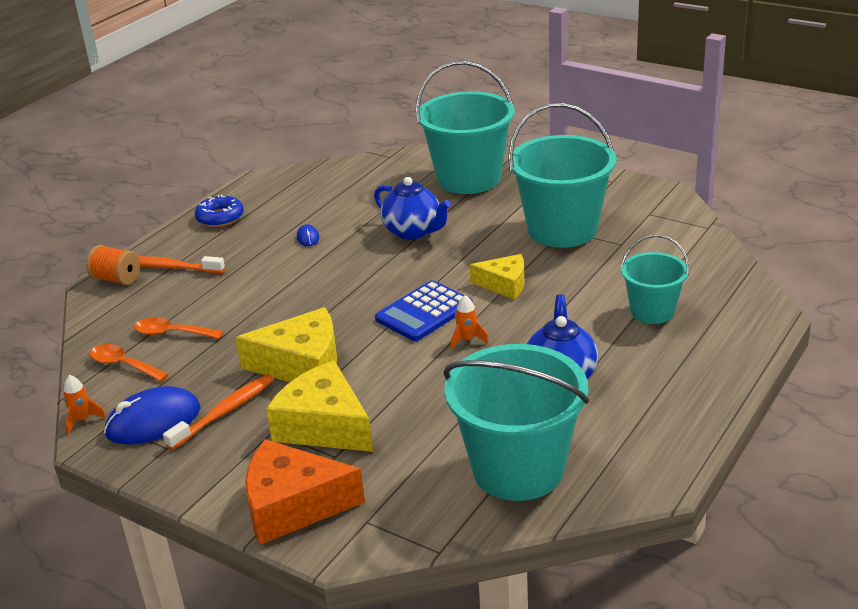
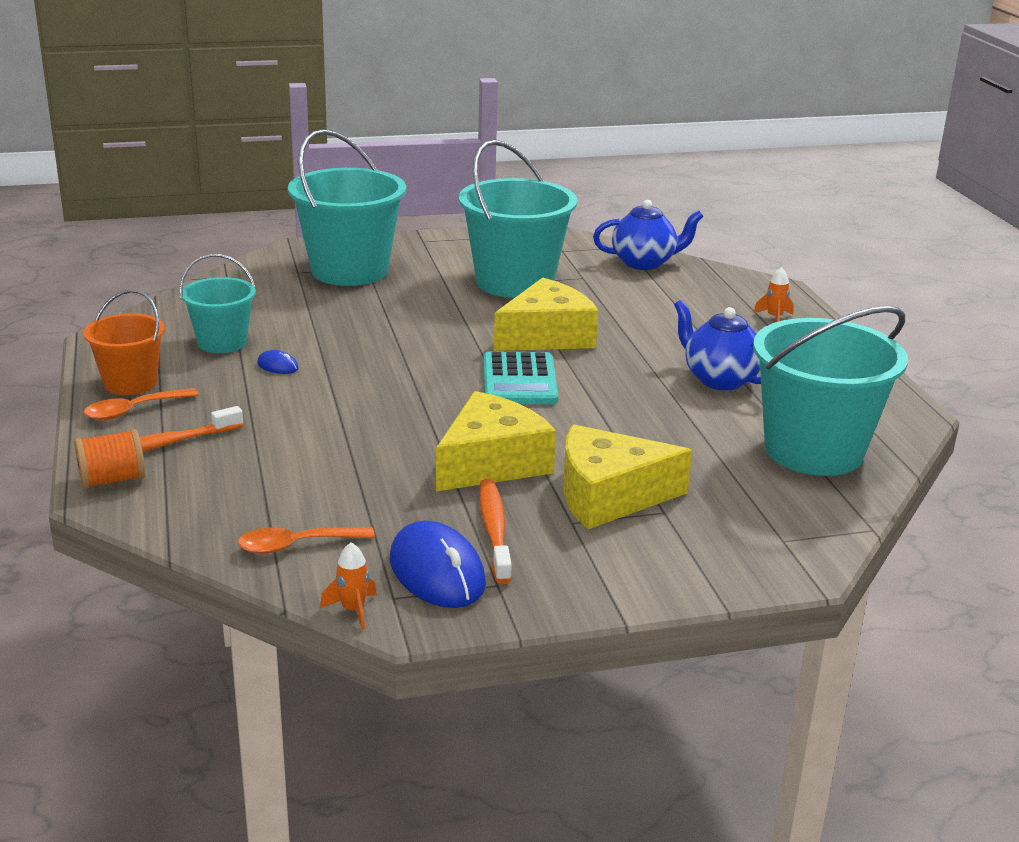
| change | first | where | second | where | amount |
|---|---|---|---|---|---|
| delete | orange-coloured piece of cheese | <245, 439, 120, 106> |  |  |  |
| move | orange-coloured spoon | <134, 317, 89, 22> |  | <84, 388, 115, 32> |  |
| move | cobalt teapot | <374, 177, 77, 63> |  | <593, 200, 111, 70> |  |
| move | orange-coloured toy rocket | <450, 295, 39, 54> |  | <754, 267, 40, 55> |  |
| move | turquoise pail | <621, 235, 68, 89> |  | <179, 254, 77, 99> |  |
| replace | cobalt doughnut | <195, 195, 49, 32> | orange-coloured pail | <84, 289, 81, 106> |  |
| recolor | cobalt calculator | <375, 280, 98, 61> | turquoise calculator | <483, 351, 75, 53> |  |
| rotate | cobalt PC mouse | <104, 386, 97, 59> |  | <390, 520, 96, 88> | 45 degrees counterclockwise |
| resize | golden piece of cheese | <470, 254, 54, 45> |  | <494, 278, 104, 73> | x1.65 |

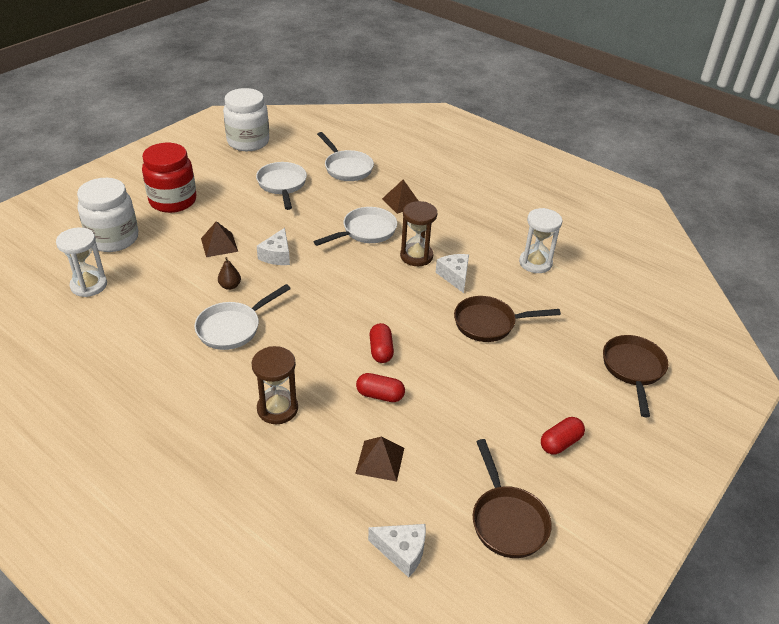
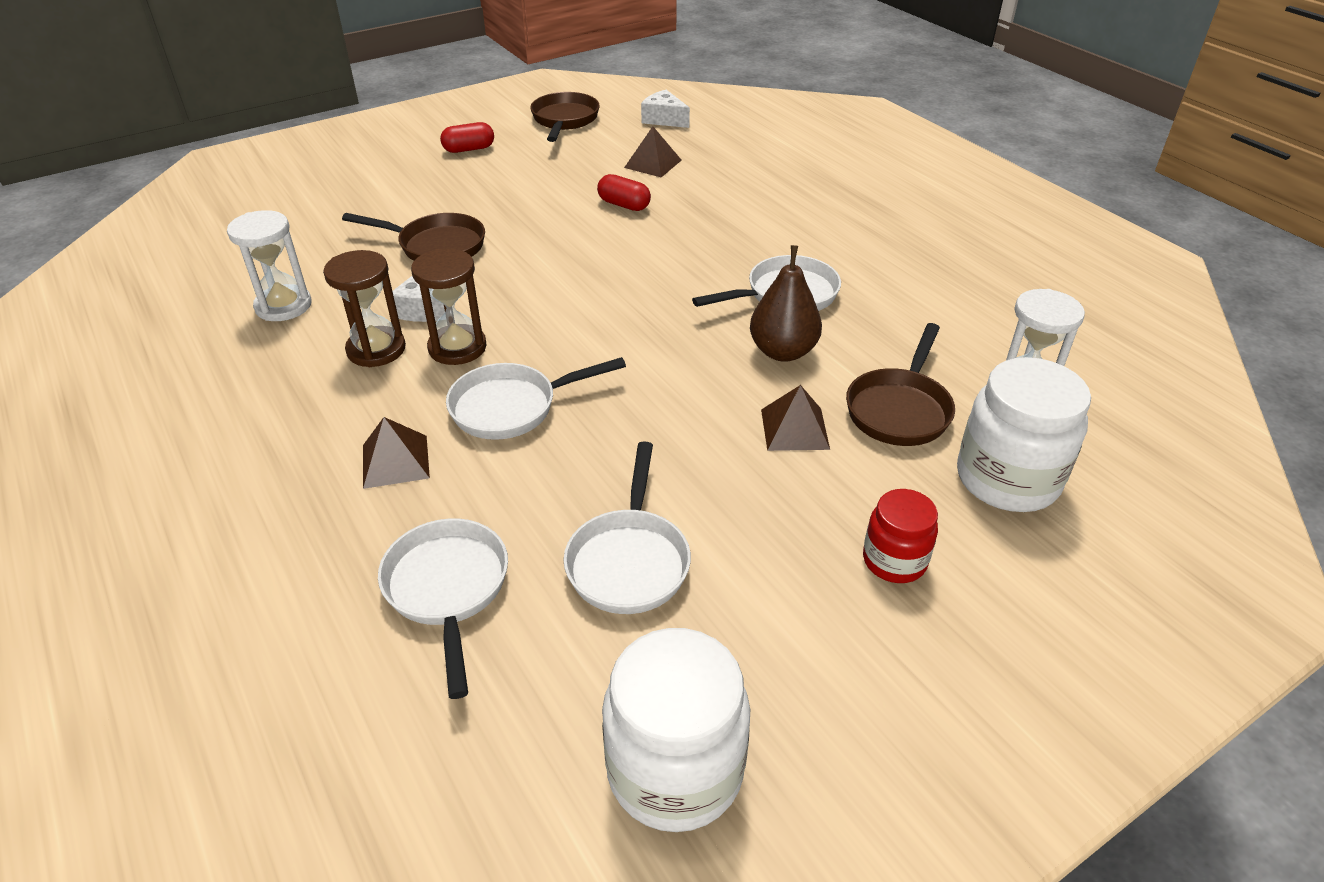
| change | first | where | second | where | amount |
|---|---|---|---|---|---|
| delete | pure white piece of cheese | <257, 228, 33, 37> |  |  |  |
| delete | crimson capsule | <370, 323, 24, 40> |  |  |  |
| move | brown hourglass | <252, 346, 46, 78> |  | <323, 250, 83, 117> |  |
| move | brown frying pan | <603, 335, 65, 82> |  | <846, 323, 109, 123> |  |
| resize | crimson preserve jar | <142, 143, 54, 70> |  | <863, 489, 75, 94> | x0.57 |
| resize | brown pear fruit | <218, 257, 23, 33> |  | <750, 245, 72, 117> | x1.87 |

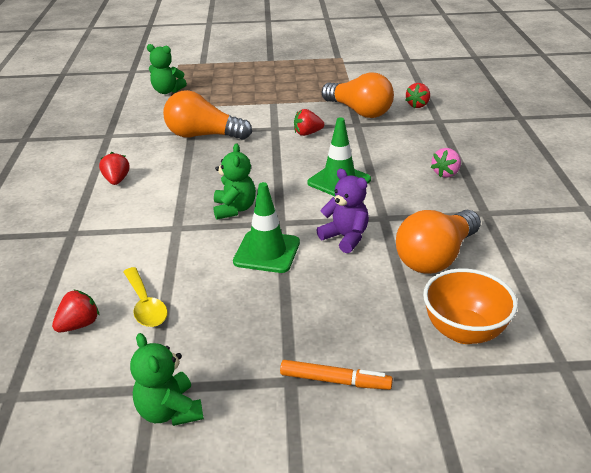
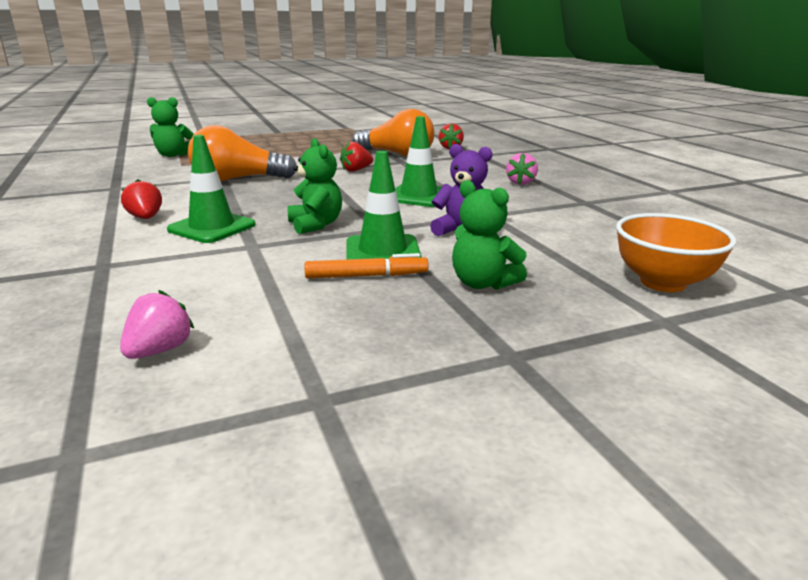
| change | first | where | second | where | amount |
|---|---|---|---|---|---|
| delete | golden spoon | <123, 267, 45, 60> |  |  |  |
| delete | orange-coloured light bulb | <396, 210, 85, 64> |  |  |  |
| insert |  |  | emerald traffic cone | <167, 135, 89, 108> |  |
| move | emerald teddy bear | <130, 333, 74, 93> |  | <452, 180, 75, 110> |  |
| move | orange-coloured marker pen | <280, 360, 113, 30> |  | <304, 253, 125, 26> |  |
| recolor | crimson berry | <52, 290, 48, 43> | rose-pink berry | <120, 290, 74, 69> |  |

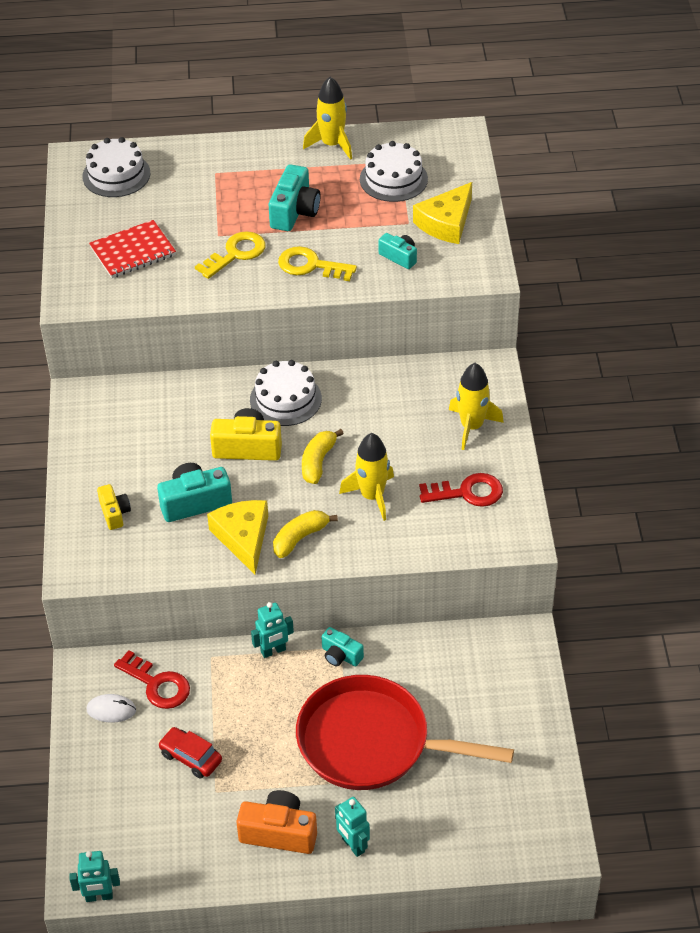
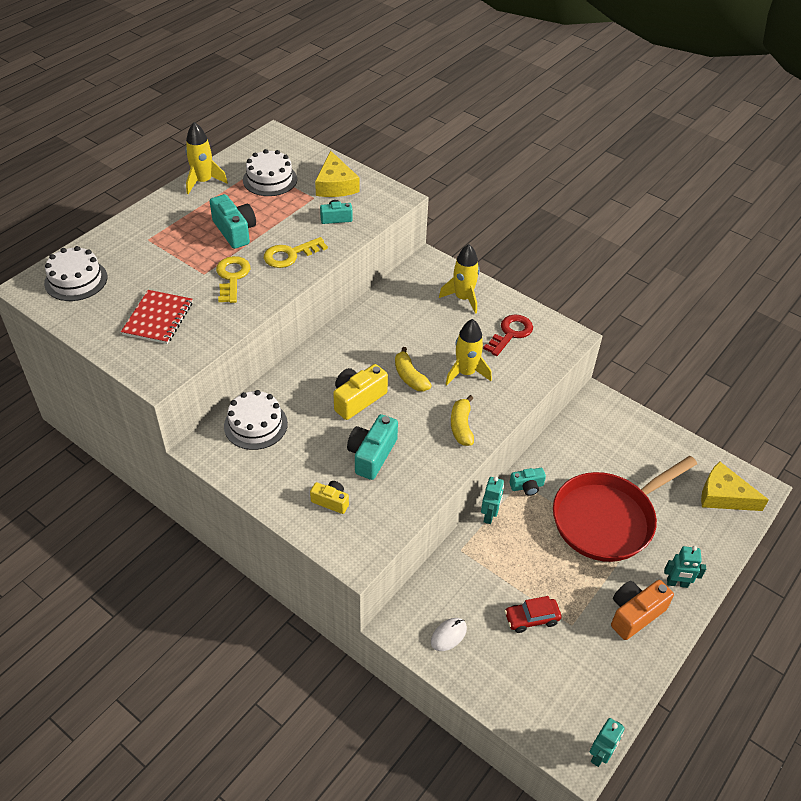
| change | first | where | second | where | amount |
|---|---|---|---|---|---|
| delete | crimson latchkey | <114, 650, 76, 59> |  |  |  |
| move | golden piece of cheese | <207, 500, 61, 75> |  | <701, 461, 68, 50> |  |
| move | pure white gateau | <250, 360, 72, 66> |  | <224, 390, 64, 60> |  |

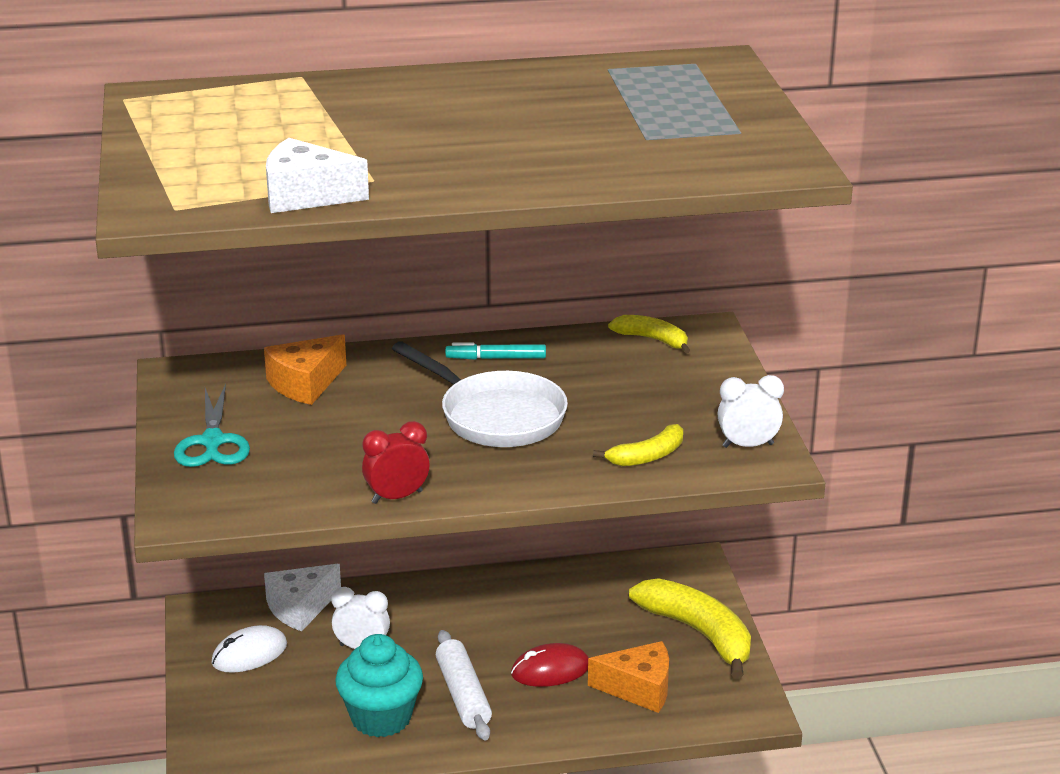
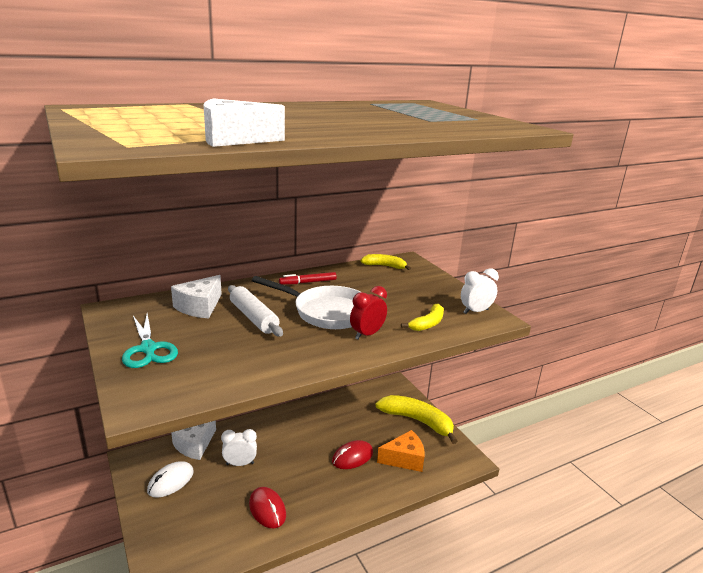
| change | first | where | second | where | amount |
|---|---|---|---|---|---|
| move | crimson alarm clock | <362, 421, 68, 83> |  | <350, 286, 37, 54> |  |
| move | pure white pastry roller | <436, 630, 56, 110> |  | <228, 285, 55, 51> |  |
| replace | turquoise fairy cake | <335, 634, 88, 103> | crimson PC mouse | <249, 487, 37, 41> |  |
| recolor | orange-coloured piece of cheese | <264, 334, 82, 71> | pure white piece of cheese | <171, 275, 51, 44> |  |
| recolor | turquoise marker pen | <445, 342, 101, 18> | crimson marker pen | <279, 272, 58, 13> |  |

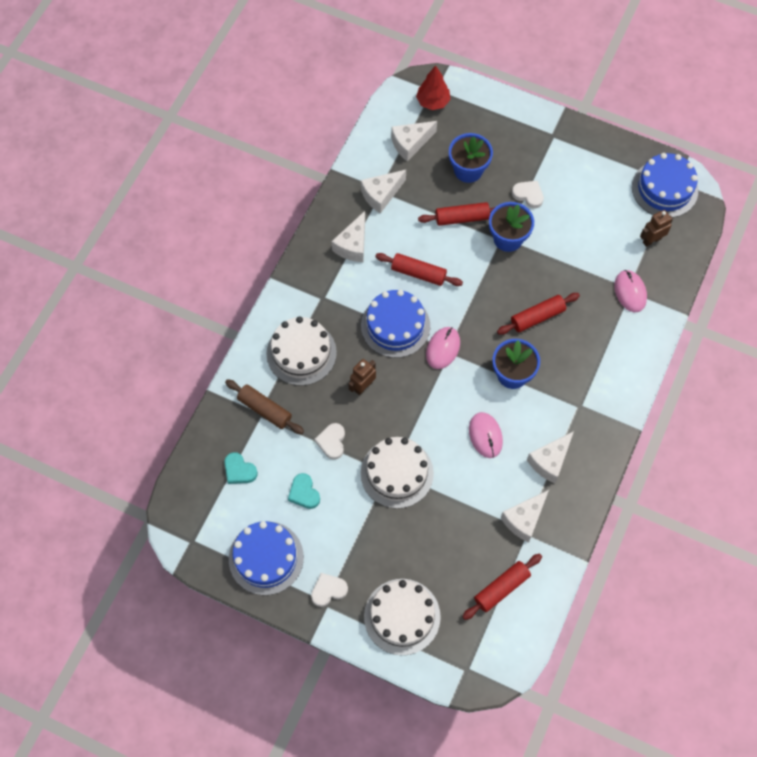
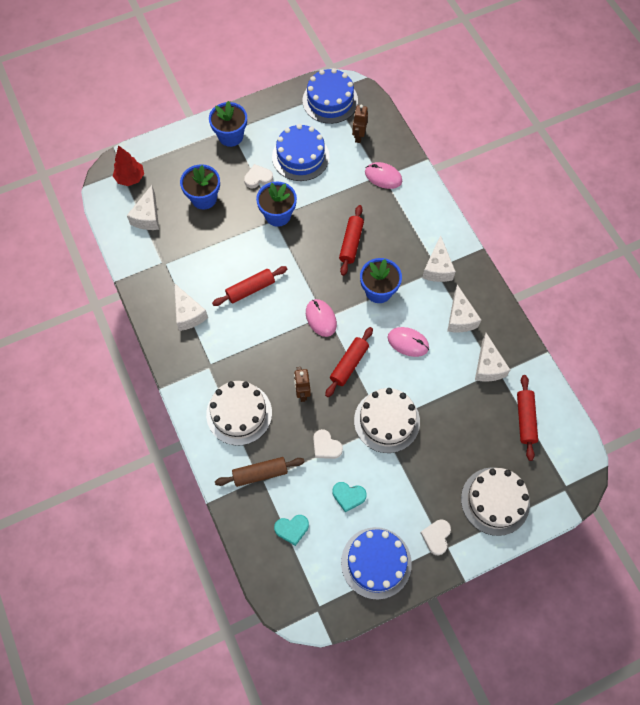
| change | first | where | second | where | amount |
|---|---|---|---|---|---|
| insert |  |  | cobalt potted plant | <209, 101, 38, 46> |  |
| move | pure white piece of cheese | <361, 170, 45, 44> |  | <422, 235, 34, 47> |  |
| move | cobalt gateau | <361, 290, 69, 68> |  | <272, 124, 58, 57> |  |
| move | crimson pastry roller | <418, 202, 77, 24> |  | <325, 327, 48, 70> |  |

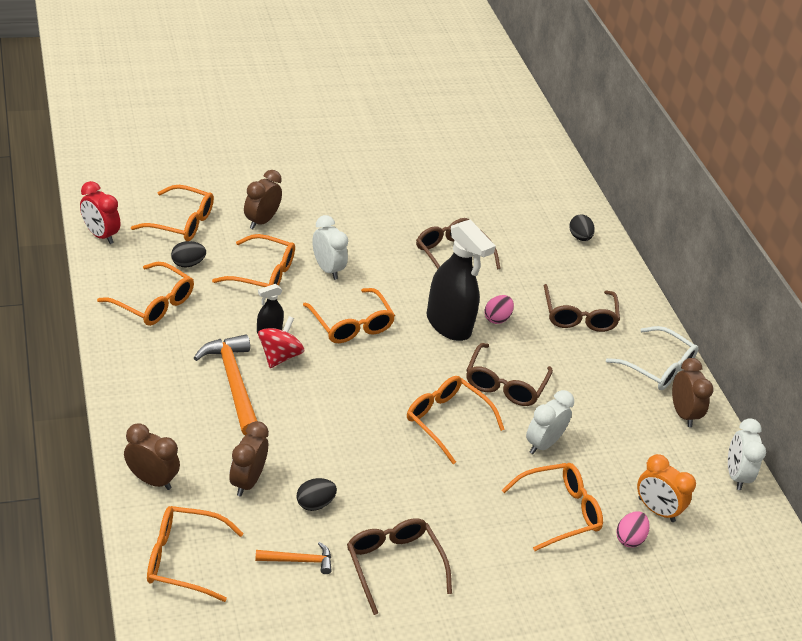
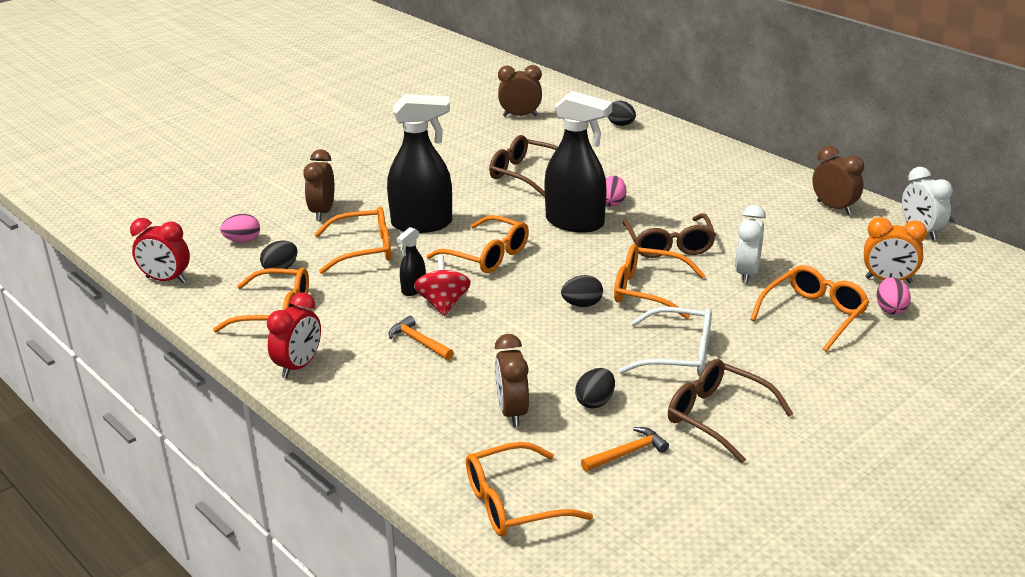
| change | first | where | second | where | amount |
|---|---|---|---|---|---|
| delete | brown eyeglasses | <544, 284, 76, 48> |  |  |  |
| insert |  |  | crimson alarm clock | <267, 292, 54, 86> |  |
| insert |  |  | jet-black toy egg | <561, 275, 42, 32> |  |
| move | brown alarm clock | <124, 423, 56, 67> |  | <498, 65, 44, 52> |  |
| move | pure white eyeglasses | <606, 326, 92, 64> |  | <618, 307, 94, 69> |  |
| replace | orange-coloured eyeglasses | <131, 185, 83, 56> | rose-pink toy egg | <220, 214, 40, 29> |  |
| replace | pure white alarm clock | <312, 215, 36, 65> | jet-black spray bottle | <387, 94, 65, 139> |  |
| resize | orange-coloured carpenter's hammer | <194, 334, 63, 101> |  | <389, 316, 65, 44> | x0.53 |

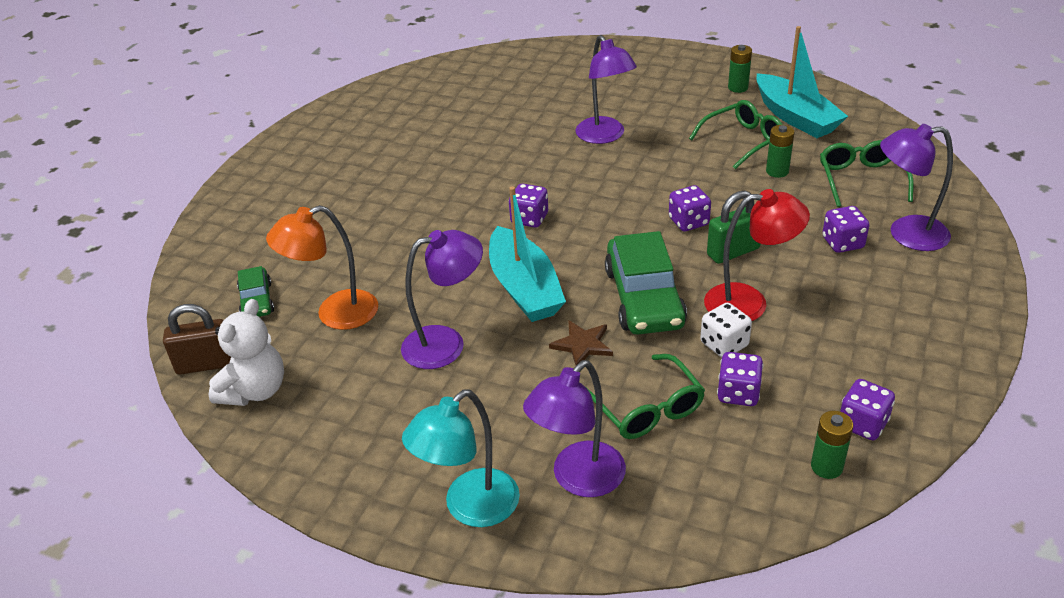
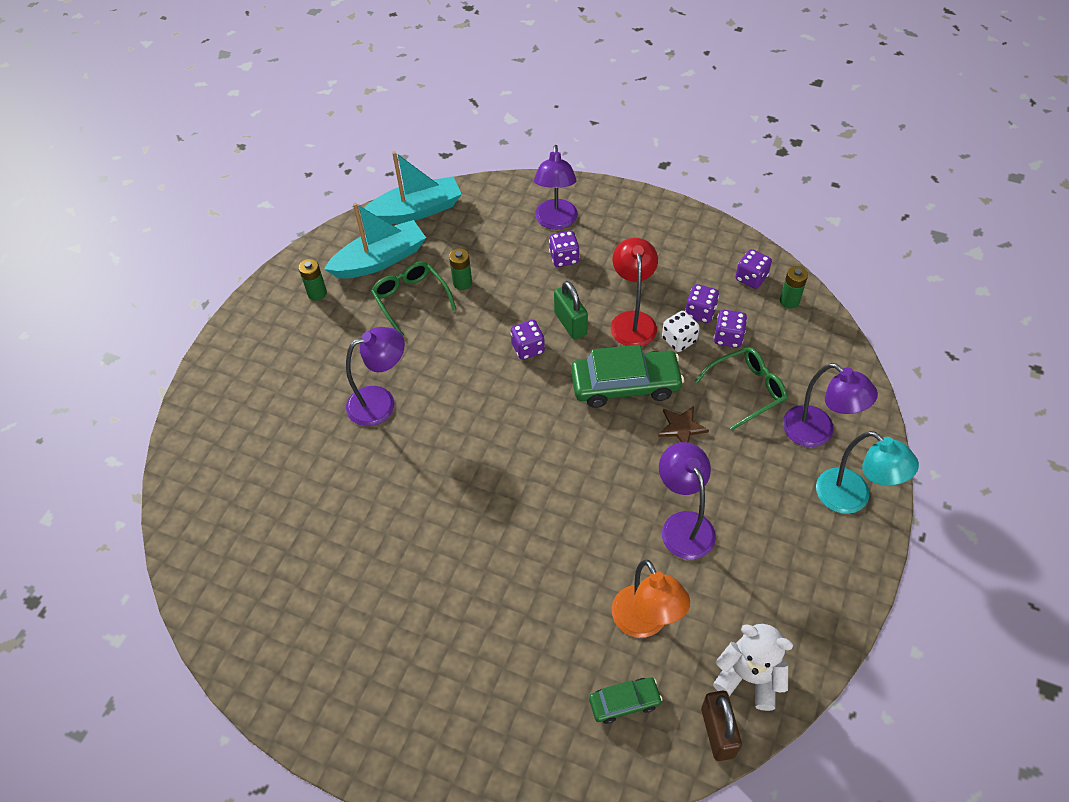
| change | first | where | second | where | amount |
|---|---|---|---|---|---|
| delete | emerald eyeglasses | <820, 140, 94, 67> |  |  |  |
| move | turquoise boat | <489, 186, 77, 136> |  | <364, 151, 98, 73> |  |
| move | purple die | <509, 184, 39, 44> |  | <685, 284, 34, 39> |  |

